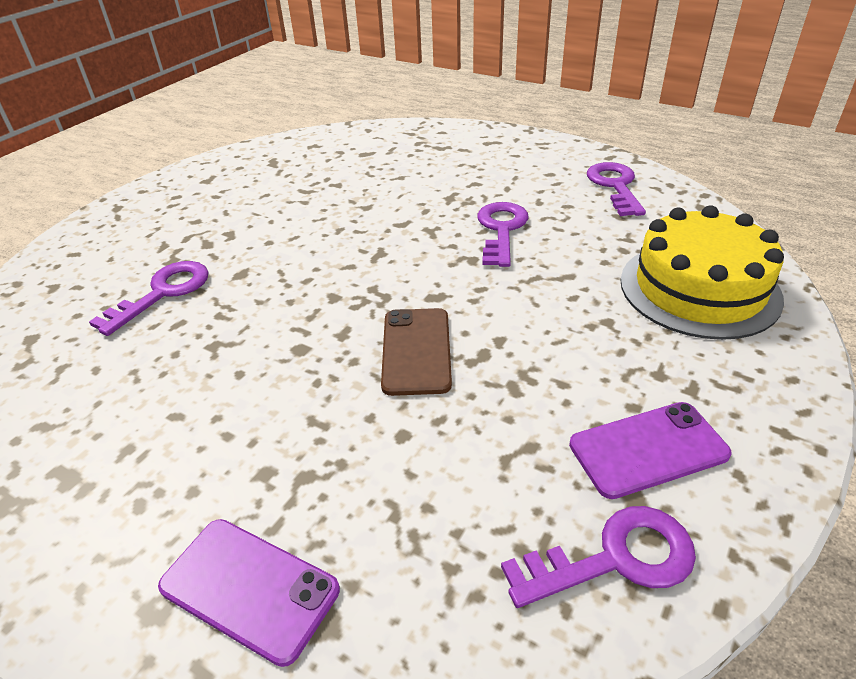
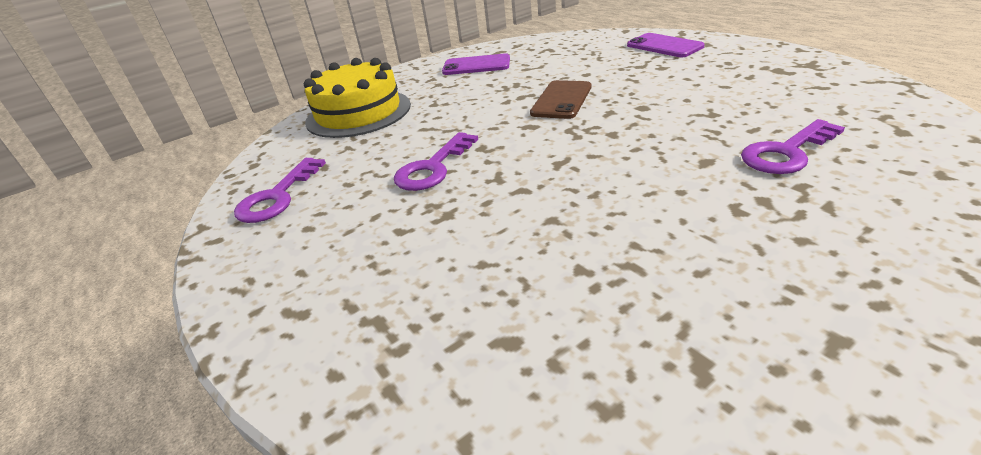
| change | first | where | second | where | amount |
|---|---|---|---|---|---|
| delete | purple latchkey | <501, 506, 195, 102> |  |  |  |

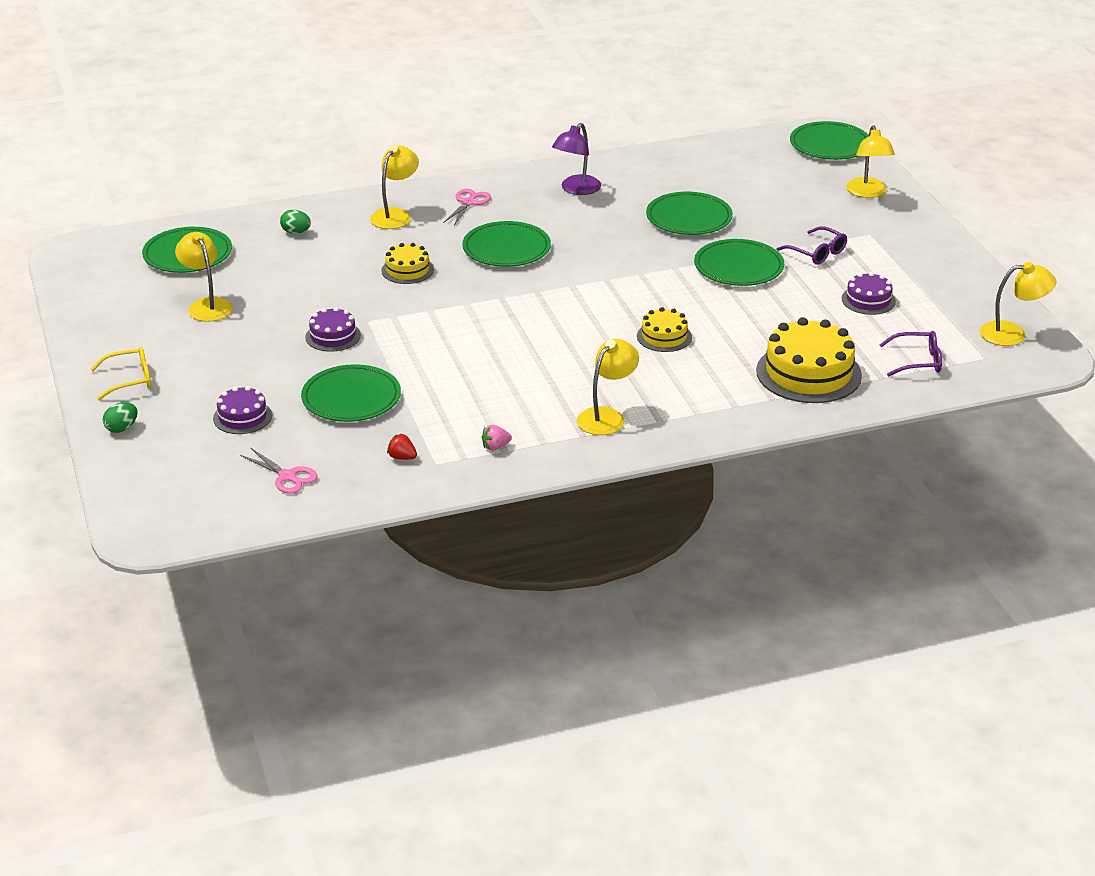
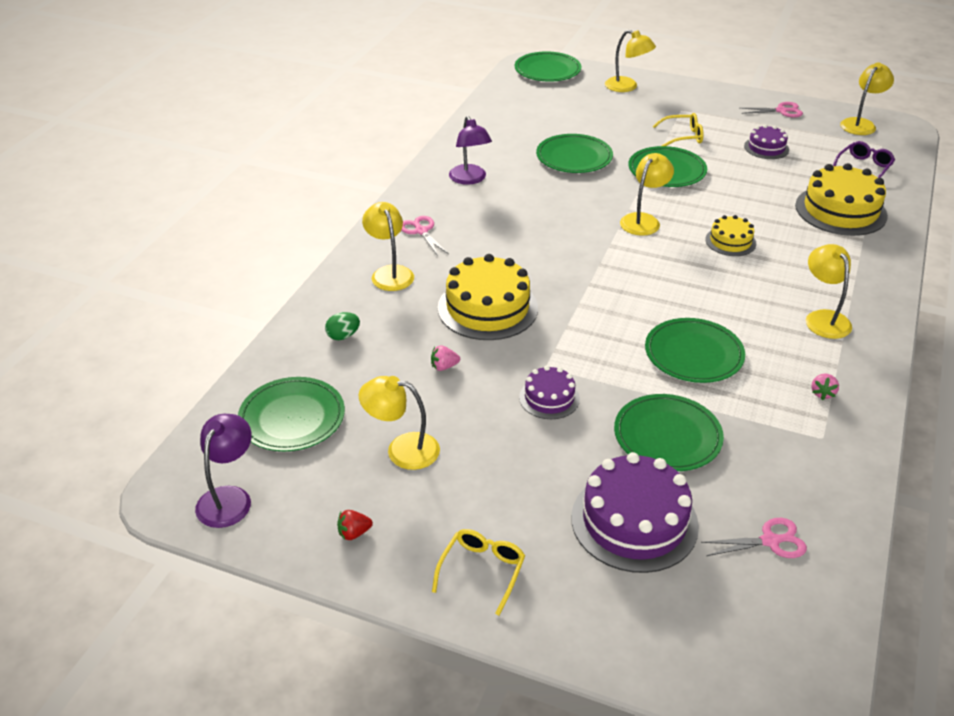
| change | first | where | second | where | amount |
|---|---|---|---|---|---|
| delete | emerald toy egg | <103, 402, 35, 31> |  |  |  |
| insert |  |  | purple lamp | <195, 414, 57, 114> |  |
| insert |  |  | rose-pink berry | <431, 345, 29, 26> |  |
| insert |  |  | golden lamp | <620, 153, 54, 83> |  |
| insert |  |  | rose-pink pair of scissors | <741, 102, 62, 16> |  |
| move | crimson berry | <387, 433, 30, 27> |  | <337, 510, 36, 30> |  |
| move | emerald dinner plate | <462, 221, 89, 46> |  | <645, 318, 100, 65> |  |
| recolor | purple eyeglasses | <777, 226, 70, 39> | golden eyeglasses | <653, 113, 50, 33> |  |
| resize | purple gateau | <213, 386, 59, 48> |  | <571, 452, 128, 121> | x1.85 |
| resize | golden gateau | <381, 243, 53, 41> |  | <438, 254, 100, 86> | x1.85 |

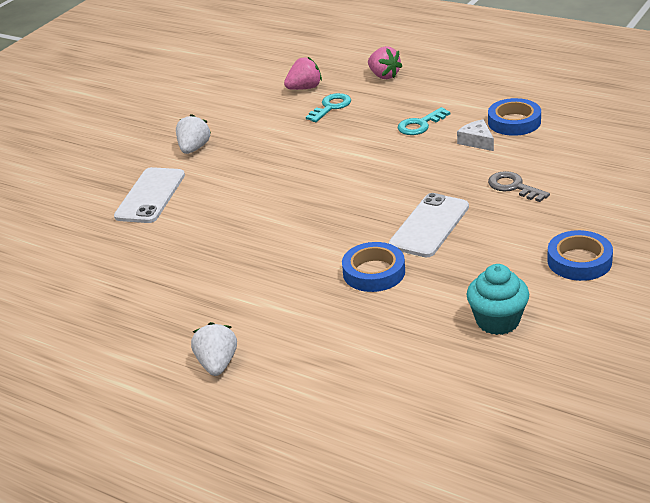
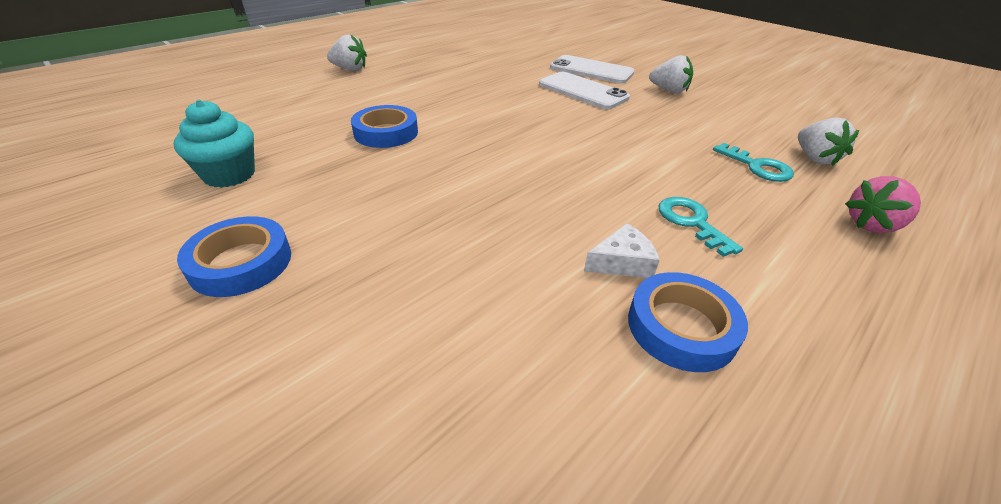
| change | first | where | second | where | amount |
|---|---|---|---|---|---|
| delete | grey latchkey | <488, 171, 62, 31> |  |  |  |
| move | pure white phone | <389, 193, 80, 64> |  | <539, 72, 91, 37> |  |
| recolor | rose-pink berry | <284, 57, 38, 33> | pure white berry | <798, 117, 61, 49> |  |

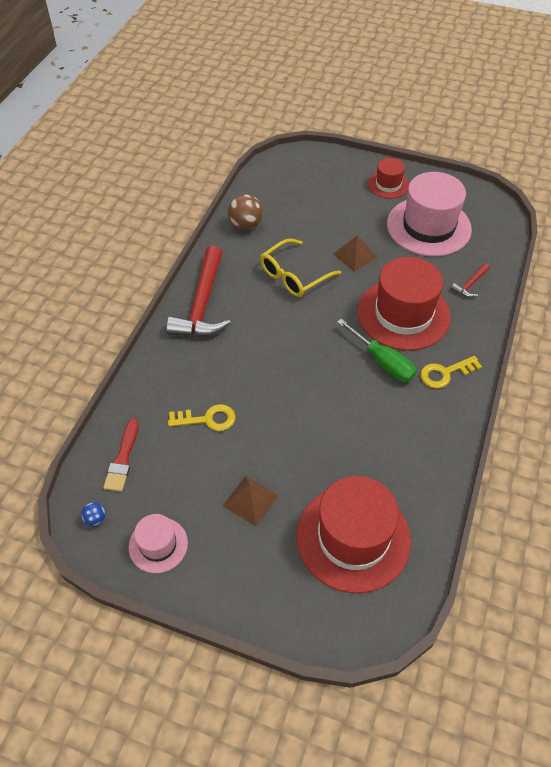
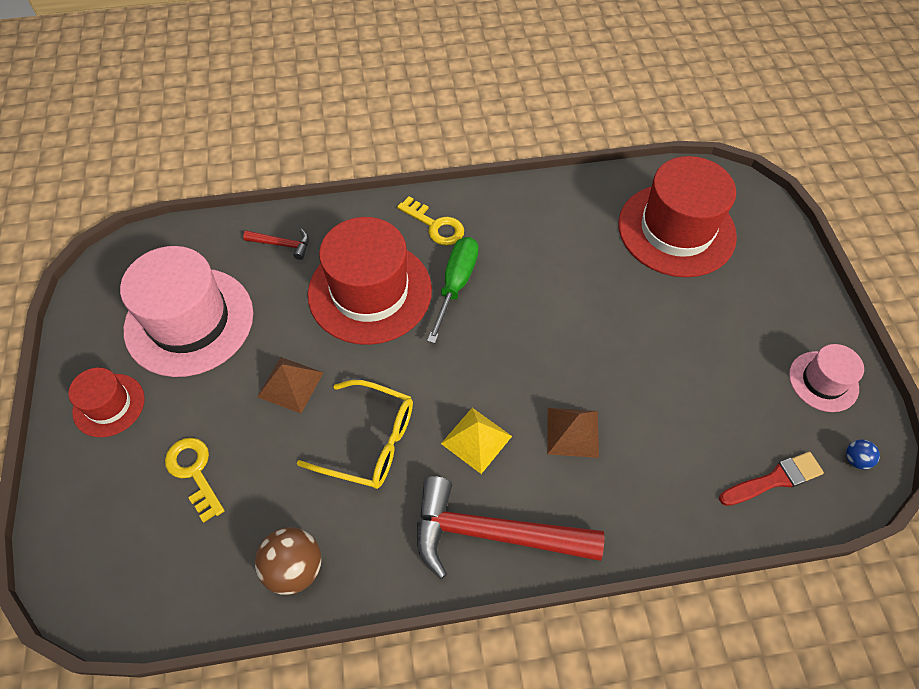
| change | first | where | second | where | amount |
|---|---|---|---|---|---|
| insert |  |  | golden solid pyramid | <441, 408, 71, 66> |  |
| move | golden latchkey | <168, 404, 68, 27> |  | <165, 438, 60, 85> |  |
| move | brown solid pyramid | <223, 476, 56, 50> |  | <547, 408, 52, 50> |  |
| rotate | crimson carpenter's hammer | <166, 246, 65, 91> |  | <417, 476, 187, 103> | 150 degrees counterclockwise |

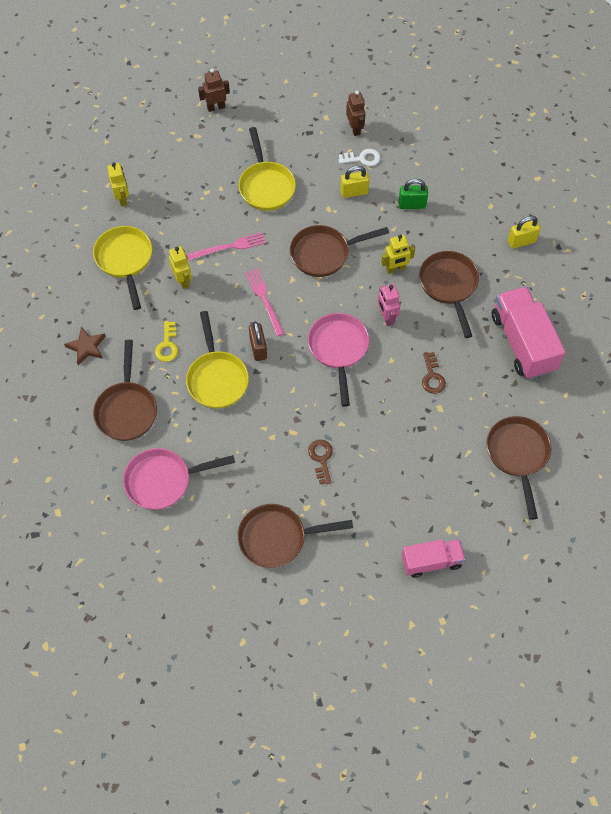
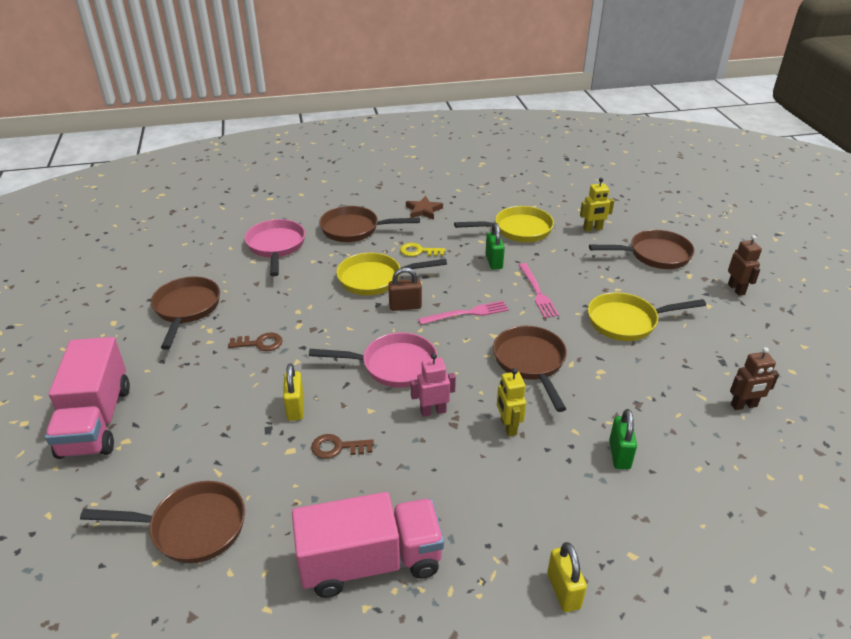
| change | first | where | second | where | amount |
|---|---|---|---|---|---|
| delete | pure white latchkey | <338, 149, 42, 17> |  |  |  |
| move | golden lock | <341, 166, 29, 32> |  | <283, 363, 21, 58> |  |
| move | brown frying pan | <419, 251, 60, 87> |  | <589, 230, 106, 39> |  |
| replace | golden toy robot | <169, 246, 23, 43> | emerald lock | <485, 223, 20, 47> |  |
| resize | rose-pink toy truck | <402, 539, 64, 39> |  | <45, 337, 85, 122> | x1.65 |

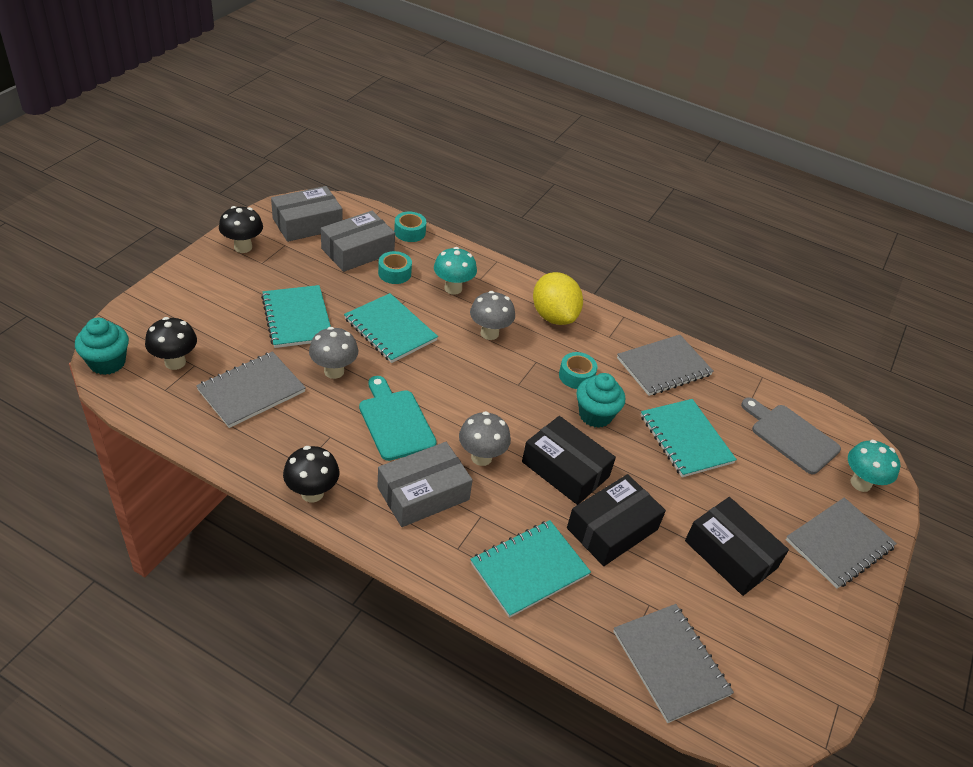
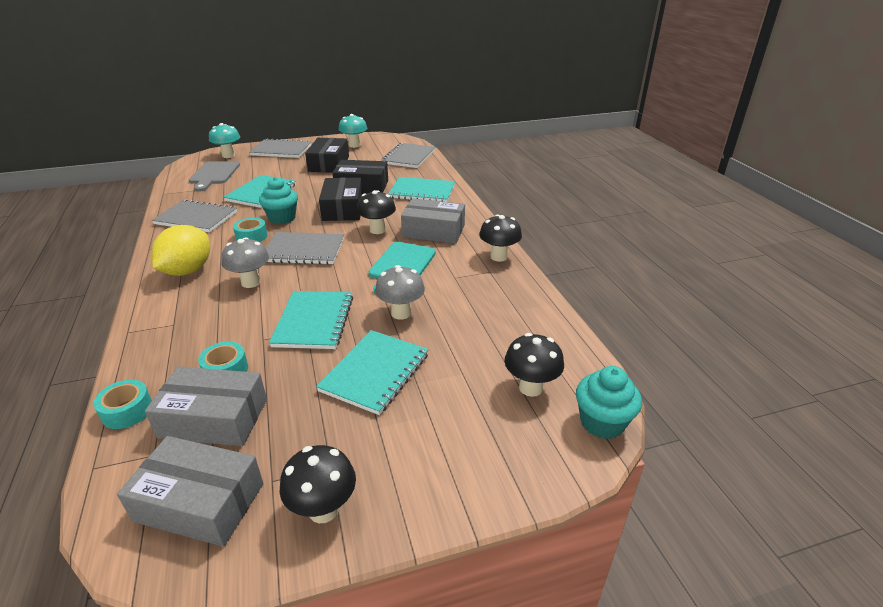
| change | first | where | second | where | amount |
|---|---|---|---|---|---|
| move | grey notepad | <196, 351, 110, 77> |  | <266, 232, 78, 32> |  |
| move | turquoise toadstool | <434, 247, 43, 48> |  | <339, 114, 28, 34> |  |
| recolor | grey toadstool | <459, 411, 52, 55> | jet-black toadstool | <356, 190, 40, 44> |  |

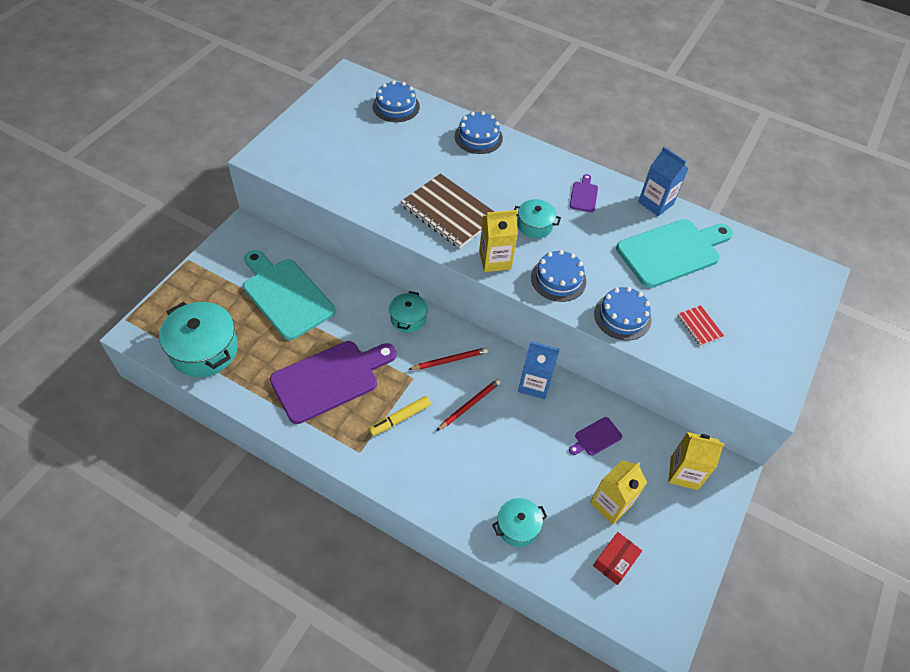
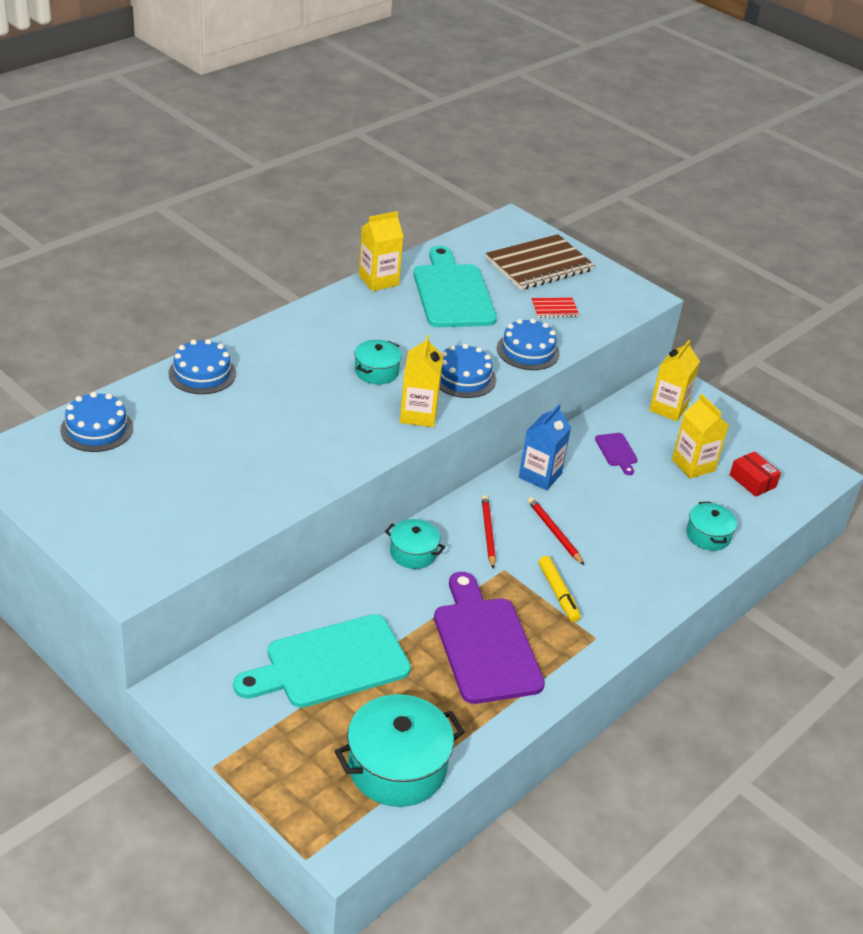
| change | first | where | second | where | amount |
|---|---|---|---|---|---|
| delete | purple cutting board | <570, 174, 28, 38> |  |  |  |
| move | brown notepad | <401, 173, 94, 75> |  | <486, 234, 108, 56> |  |
| recolor | cobalt carton | <638, 147, 51, 69> | golden carton | <359, 211, 45, 80> |  |

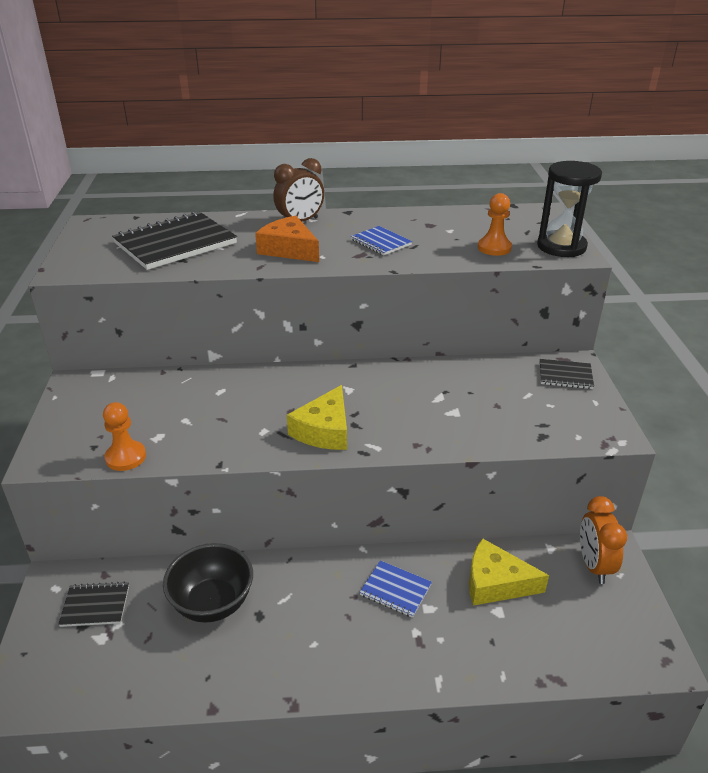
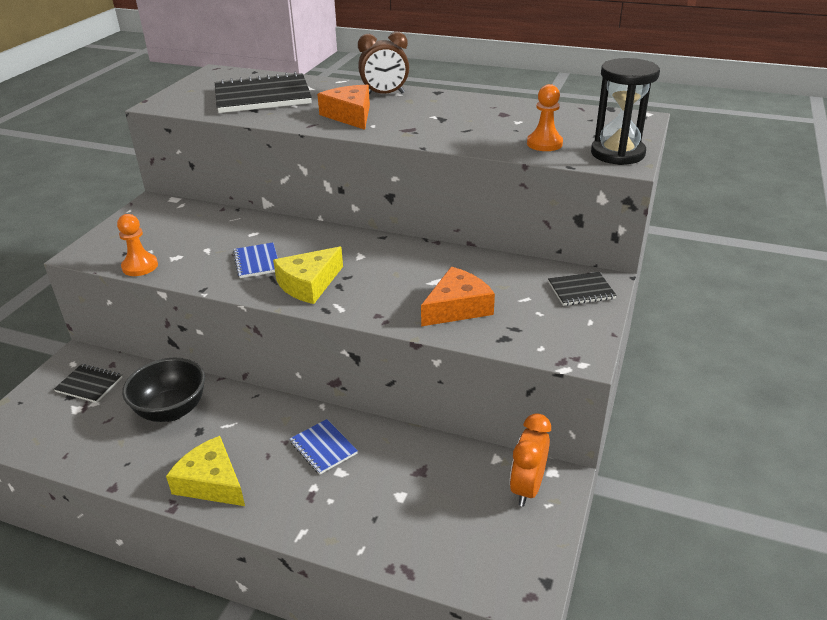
| change | first | where | second | where | amount |
|---|---|---|---|---|---|
| insert |  |  | orange-coloured piece of cheese | <421, 267, 74, 59> |  |
| move | cobalt notepad | <351, 226, 61, 30> |  | <233, 243, 45, 35> |  |
| move | golden piece of cheese | <469, 538, 80, 68> |  | <166, 436, 79, 70> |  |
| rotate | jet-black notepad | <540, 359, 54, 30> |  | <548, 272, 69, 34> | 45 degrees counterclockwise |

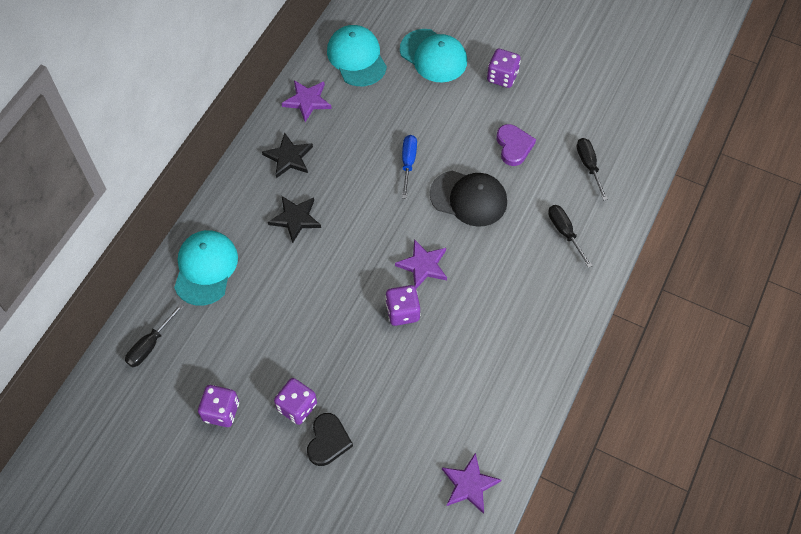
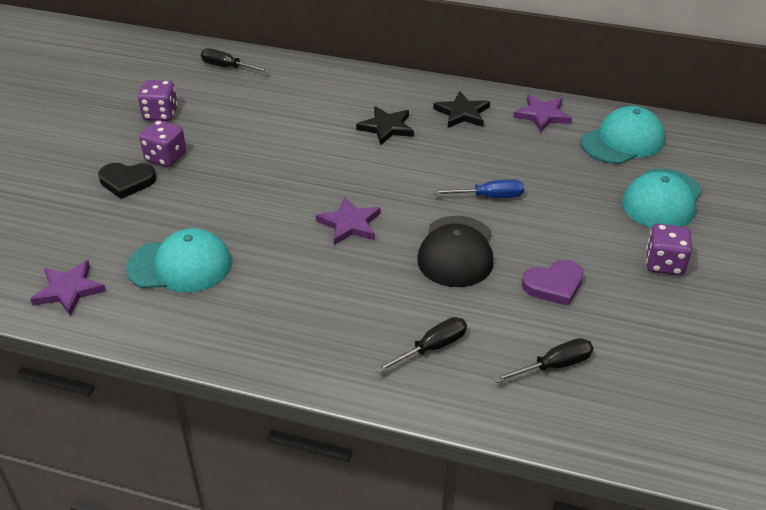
| change | first | where | second | where | amount |
|---|---|---|---|---|---|
| delete | purple die | <385, 285, 35, 41> |  |  |  |
| move | turquoise cap | <174, 230, 64, 76> |  | <126, 228, 106, 65> |  |

